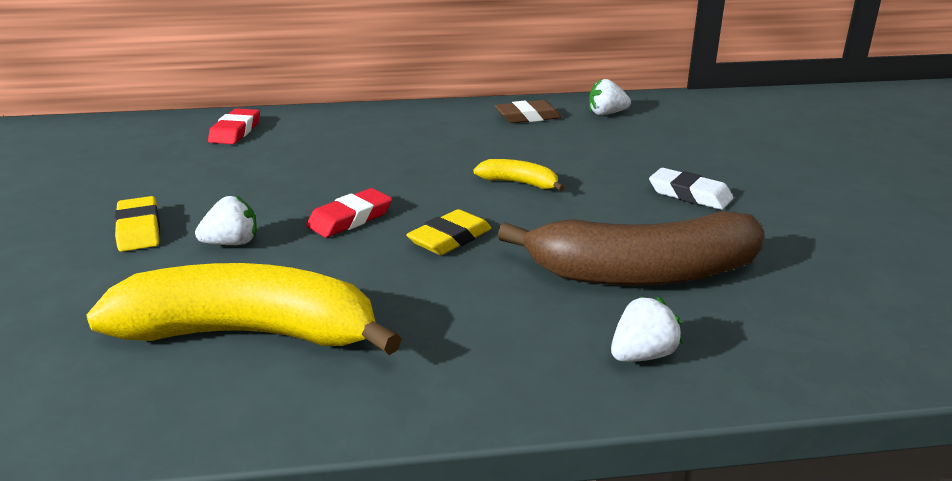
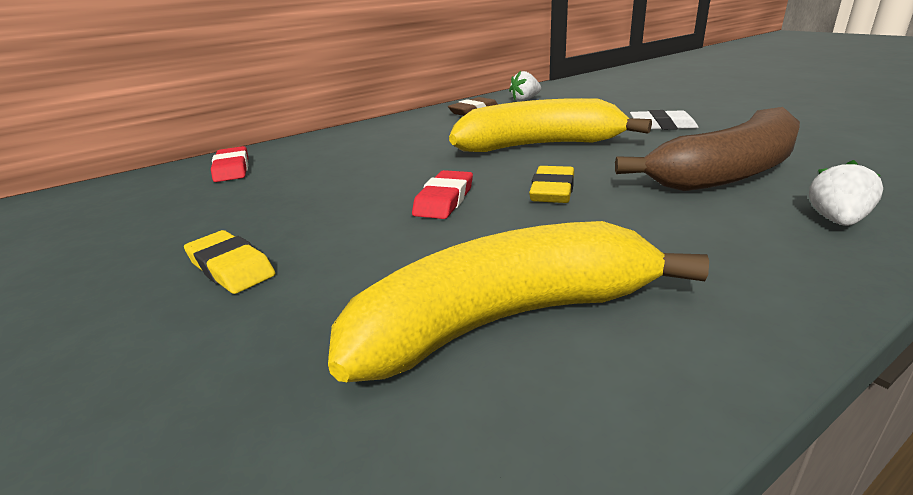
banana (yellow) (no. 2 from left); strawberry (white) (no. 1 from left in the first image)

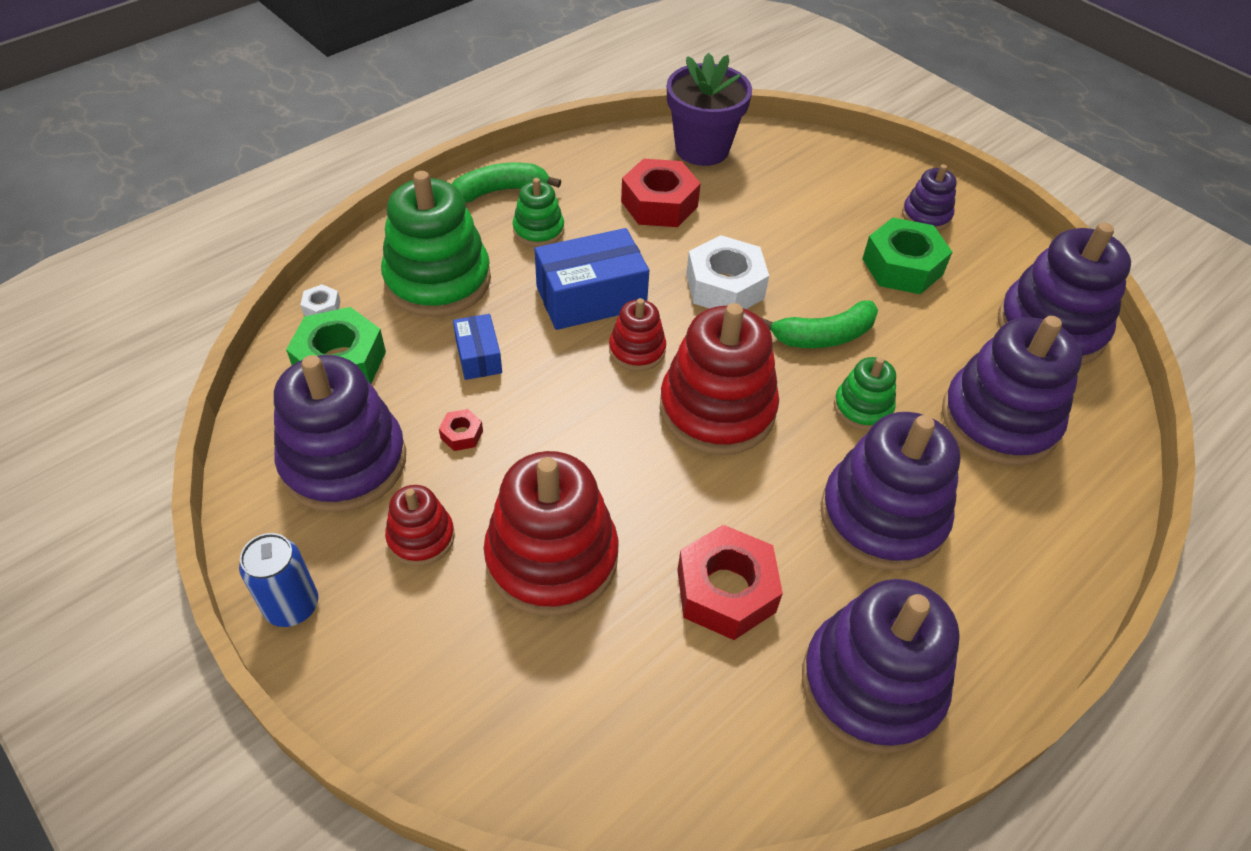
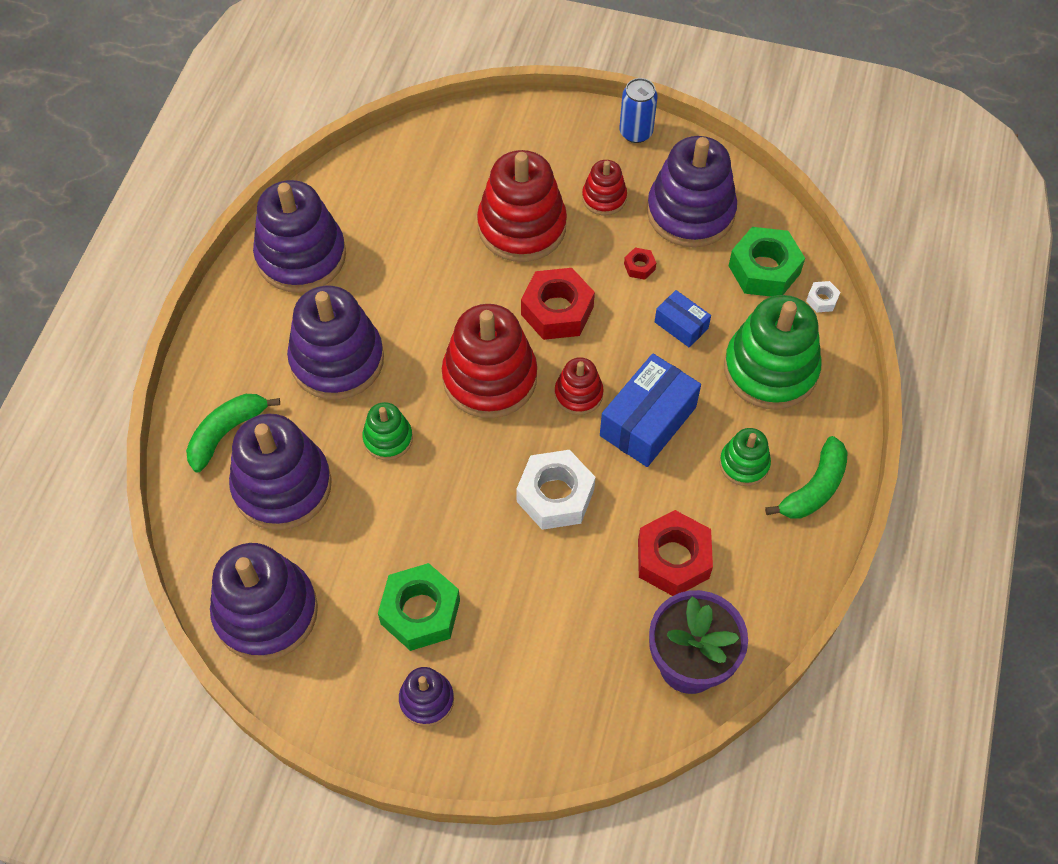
banana (green) (no. 1 from left); nut (red) (no. 1 from left)

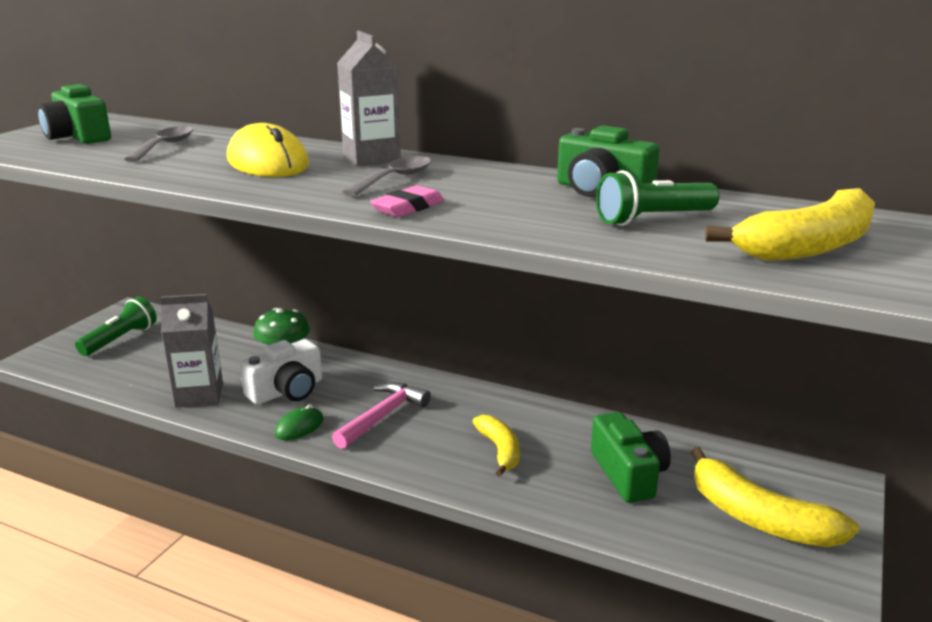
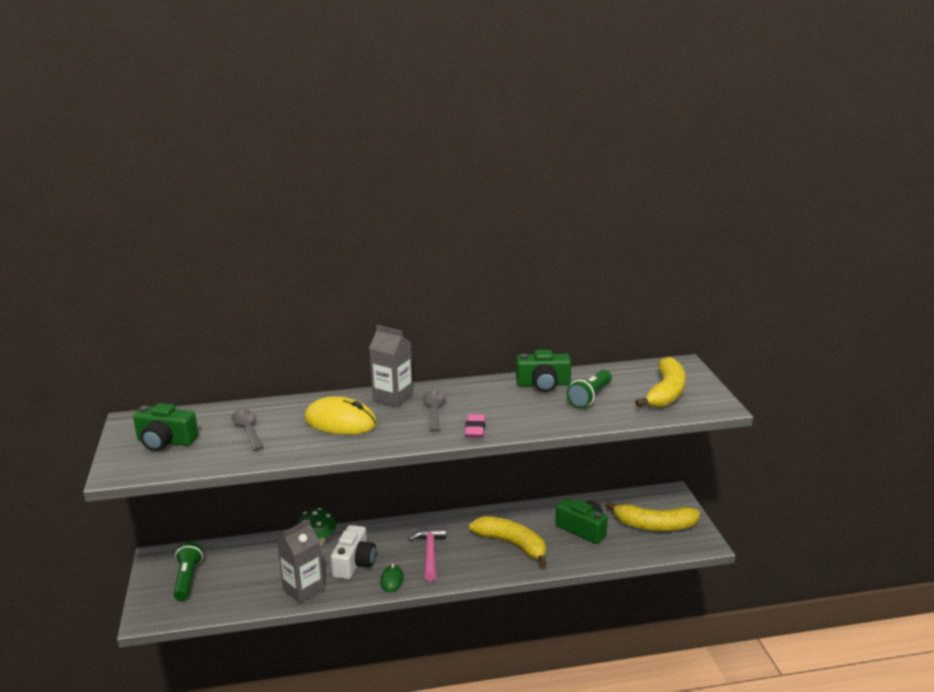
banana (yellow) (no. 1 from left)

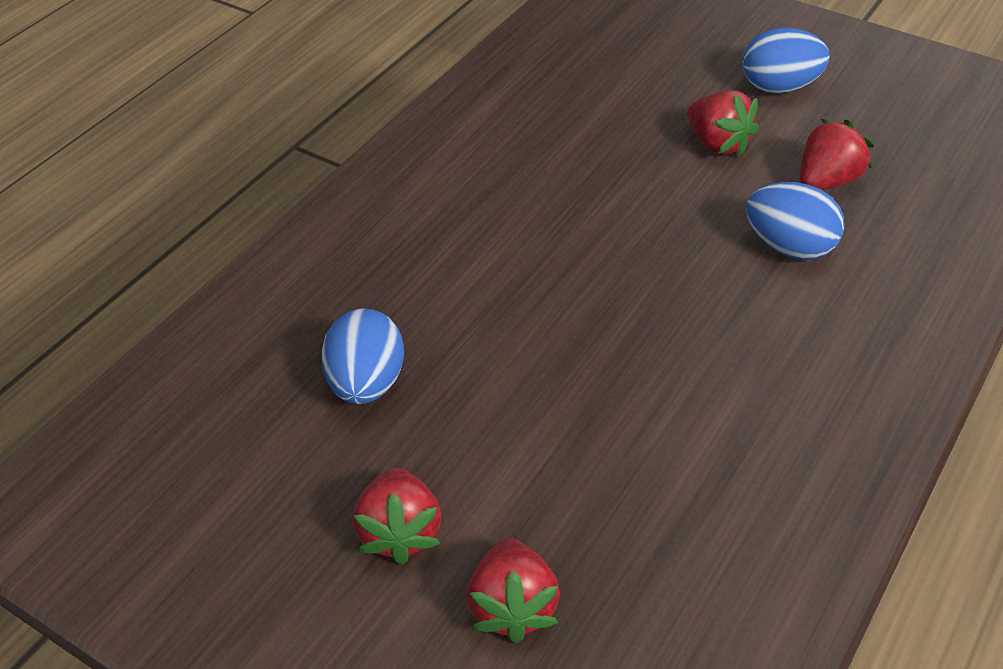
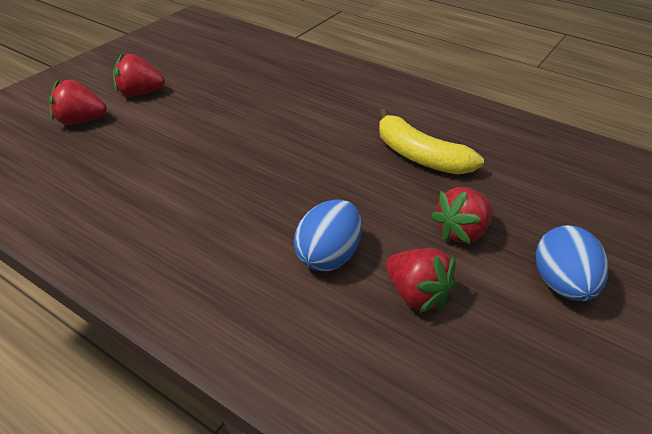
banana (yellow); egg (blue) (no. 1 from left in the first image)

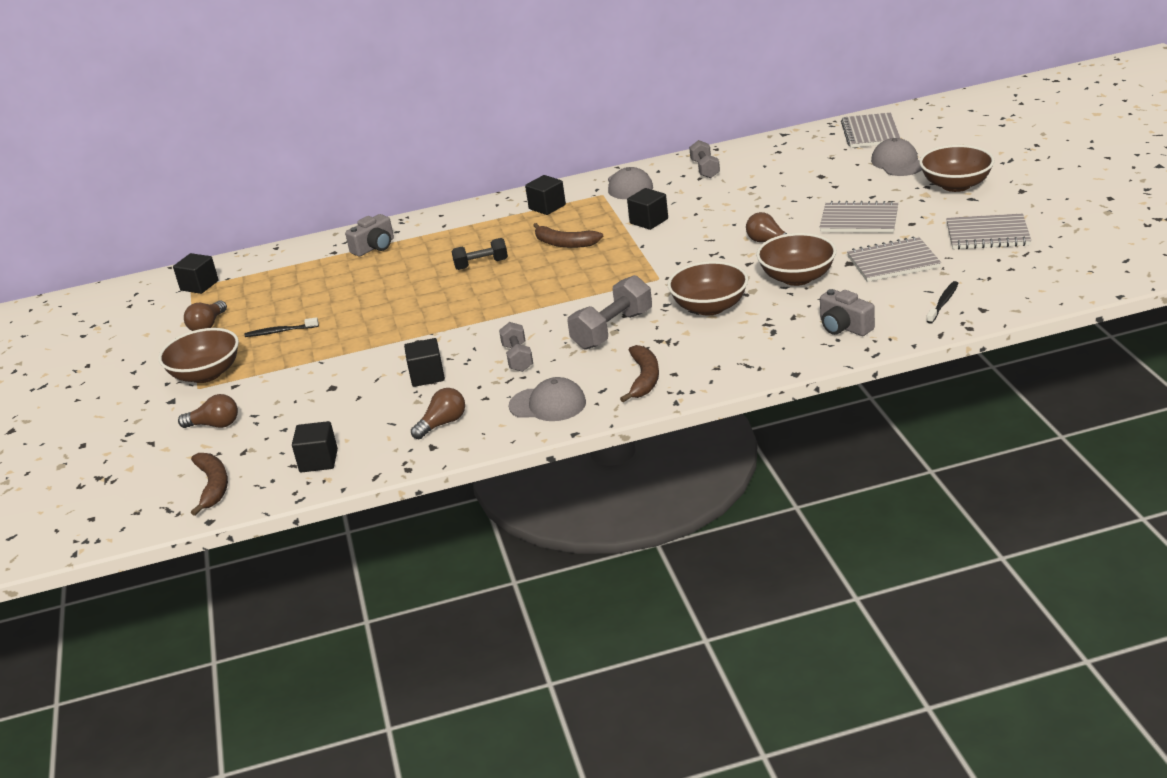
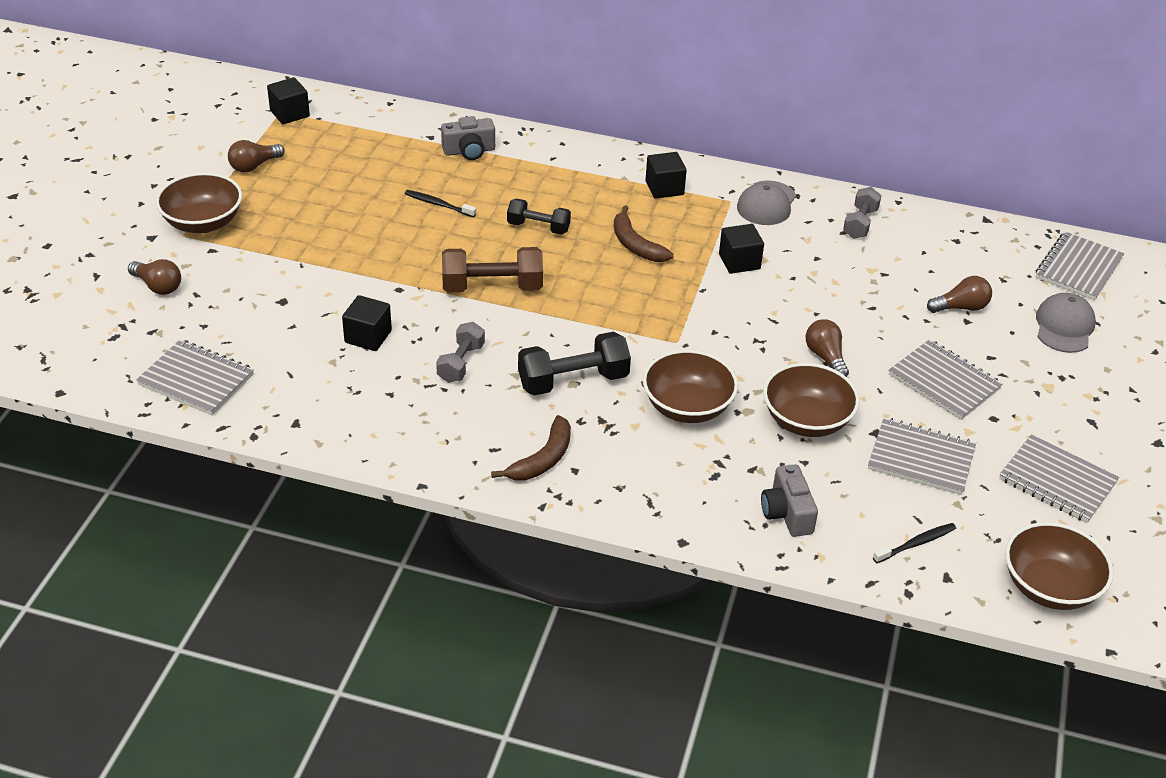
notebook (grey) (no. 1 from left); toothbrush (black) (no. 1 from left); dumbbell (brown); dumbbell (black) (no. 2 from left); light bulb (brown) (no. 4 from left); bowl (brown) (no. 4 from left); banana (brown) (no. 1 from left in the first image); cap (grey) (no. 1 from left in the first image)

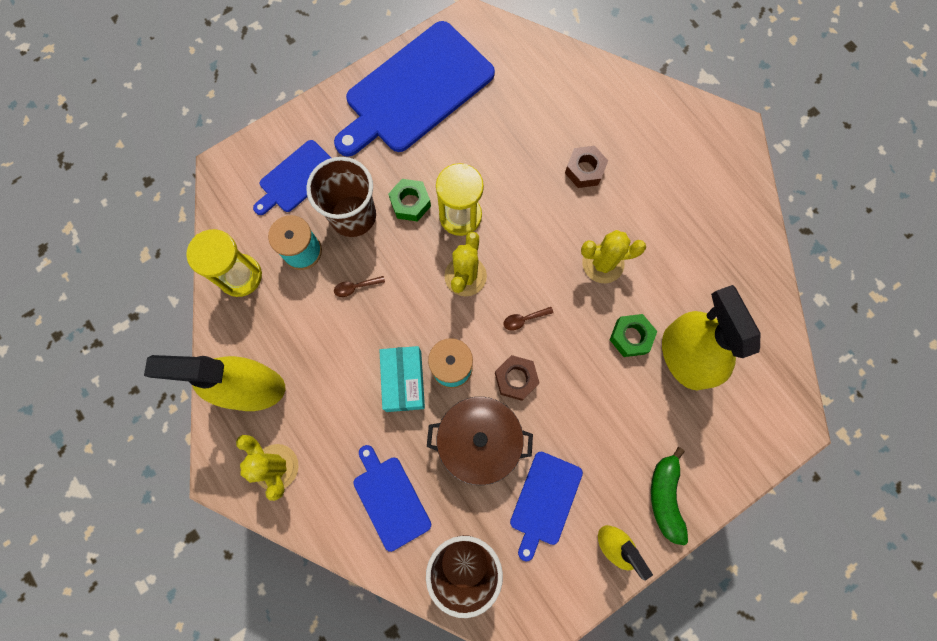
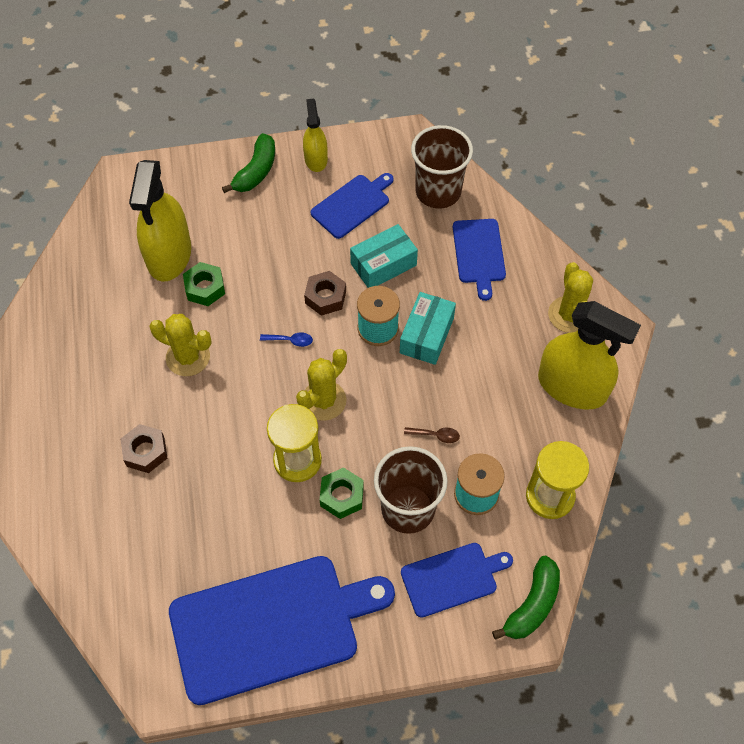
spoon (blue); box (turquoise) (no. 1 from left); banana (green) (no. 2 from left)

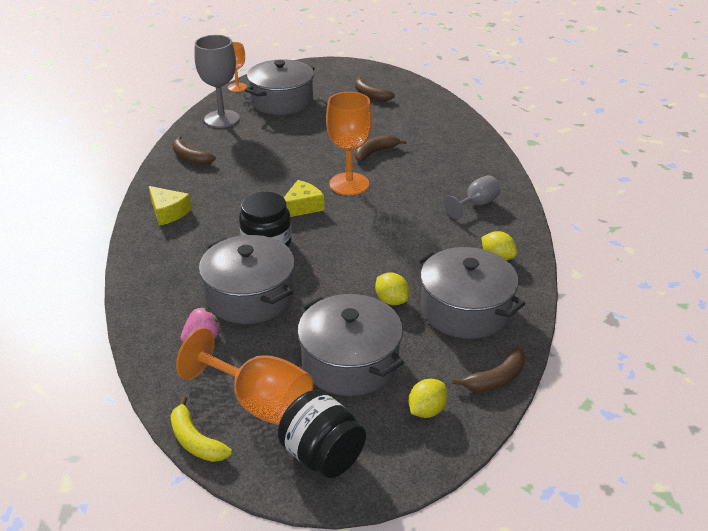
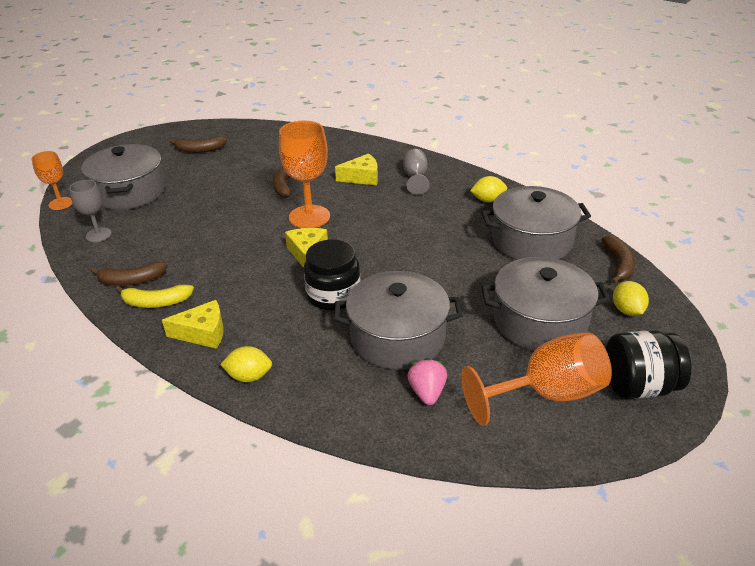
goblet (grey) (no. 1 from left); banana (yellow); lemon (yellow) (no. 1 from left); cheese (yellow) (no. 3 from left)

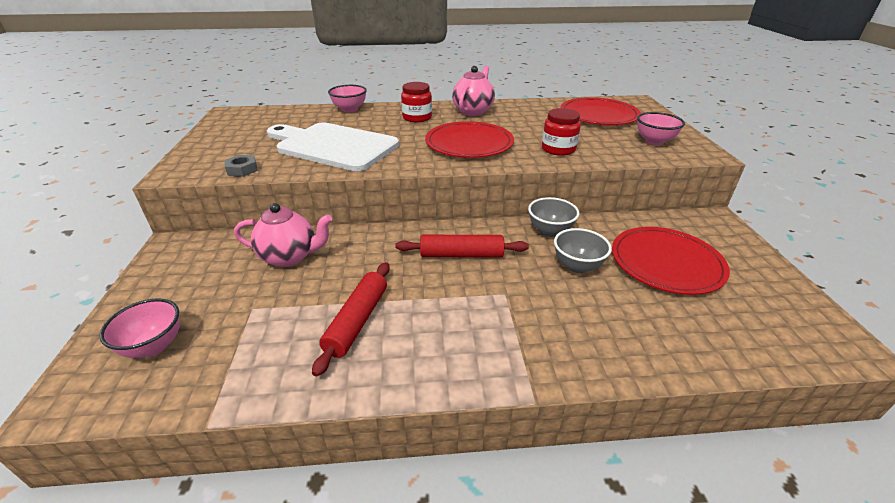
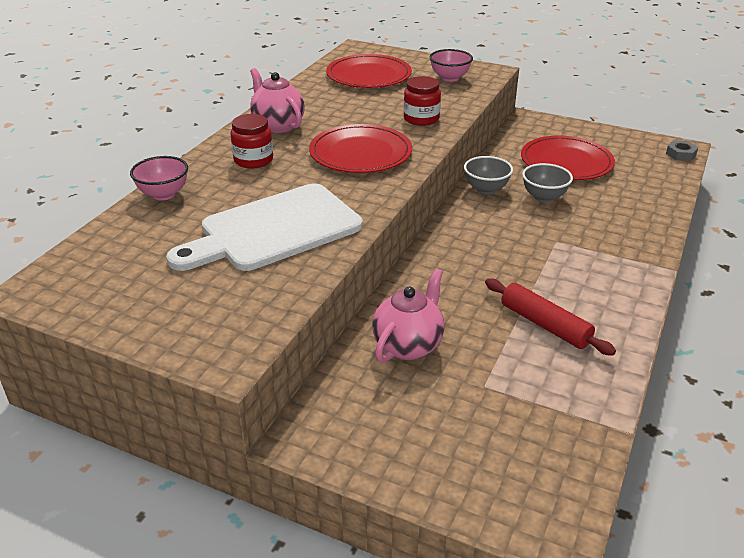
nut (grey); bowl (pink) (no. 1 from left in the first image); rolling pin (red) (no. 2 from left in the first image)

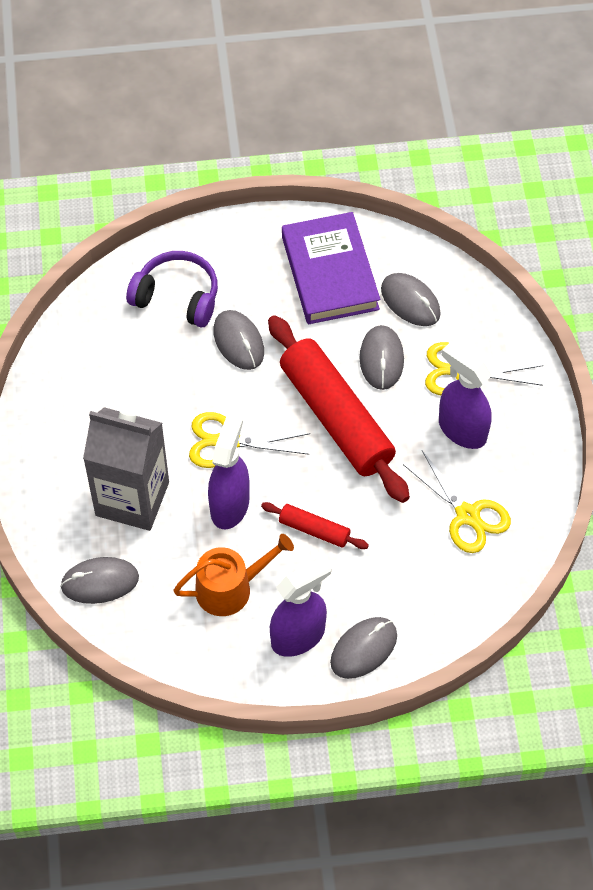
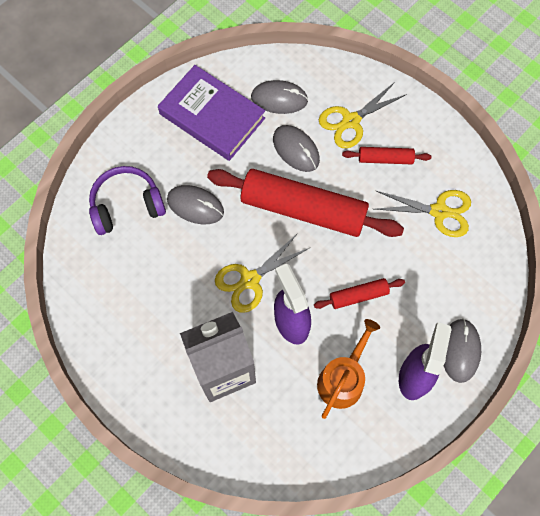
rolling pin (red) (no. 3 from left); mouse (grey) (no. 1 from left in the first image)

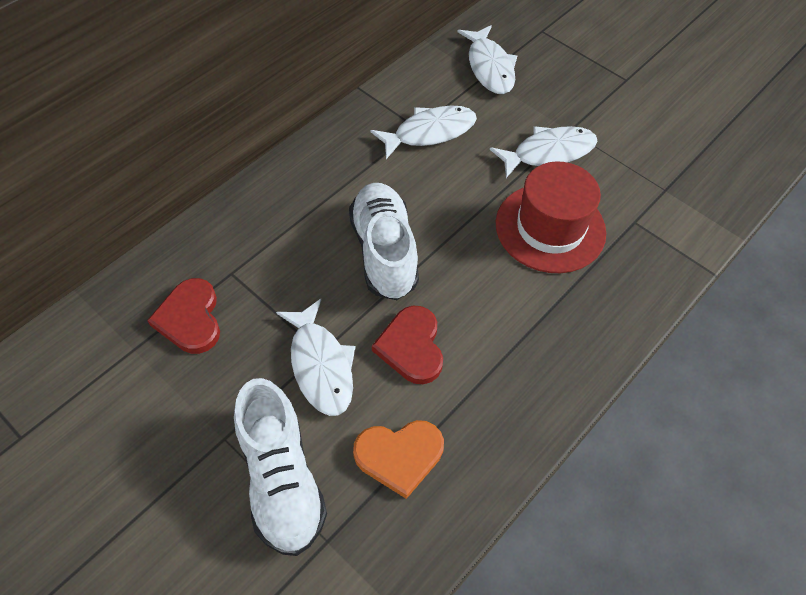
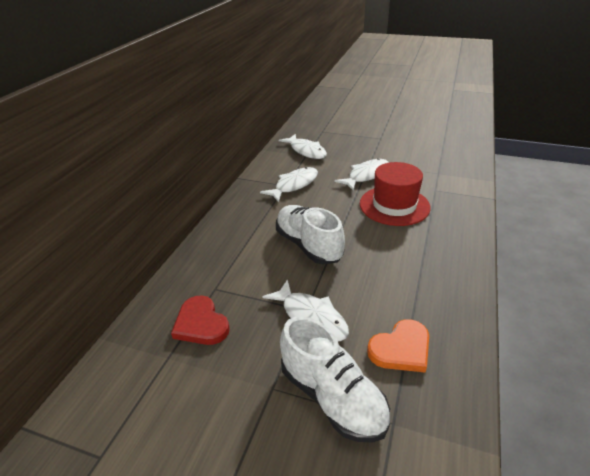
heart (red) (no. 2 from left in the first image)

